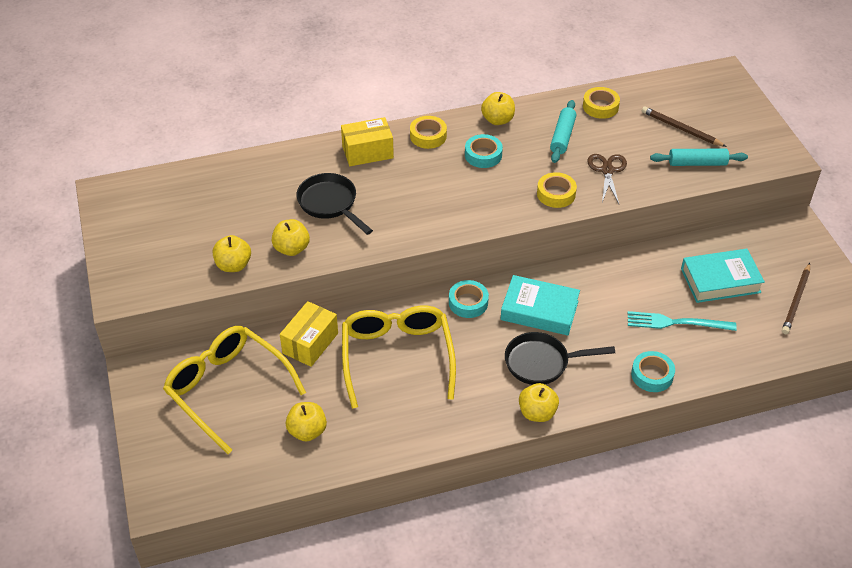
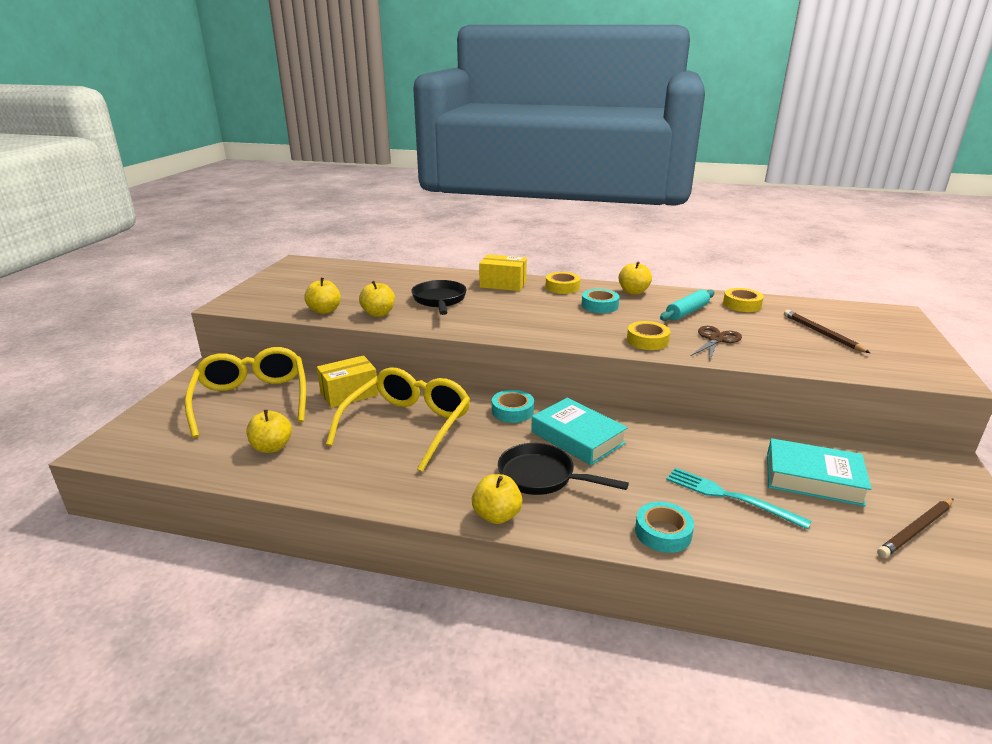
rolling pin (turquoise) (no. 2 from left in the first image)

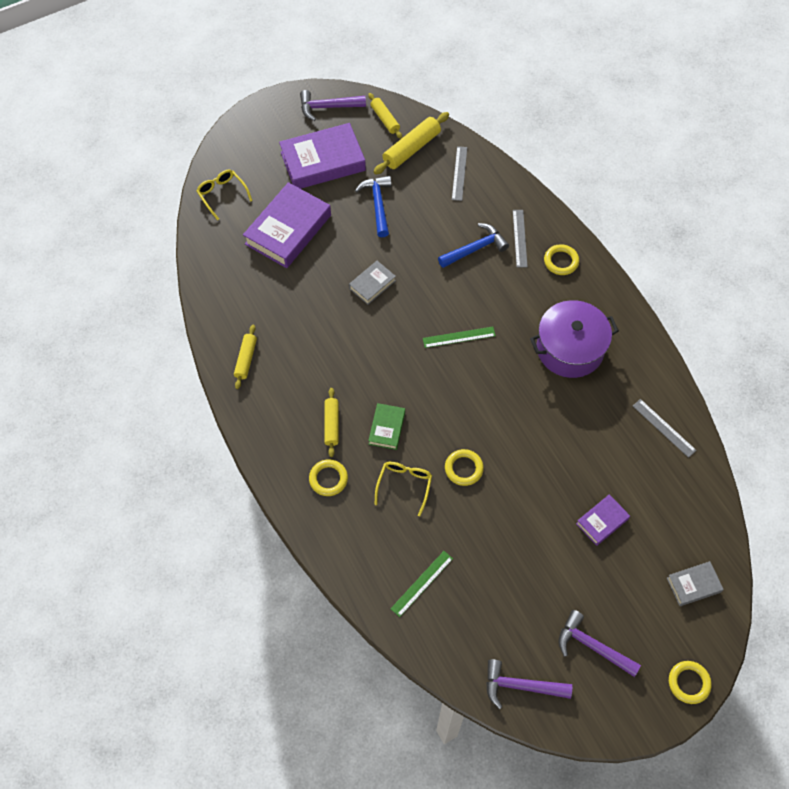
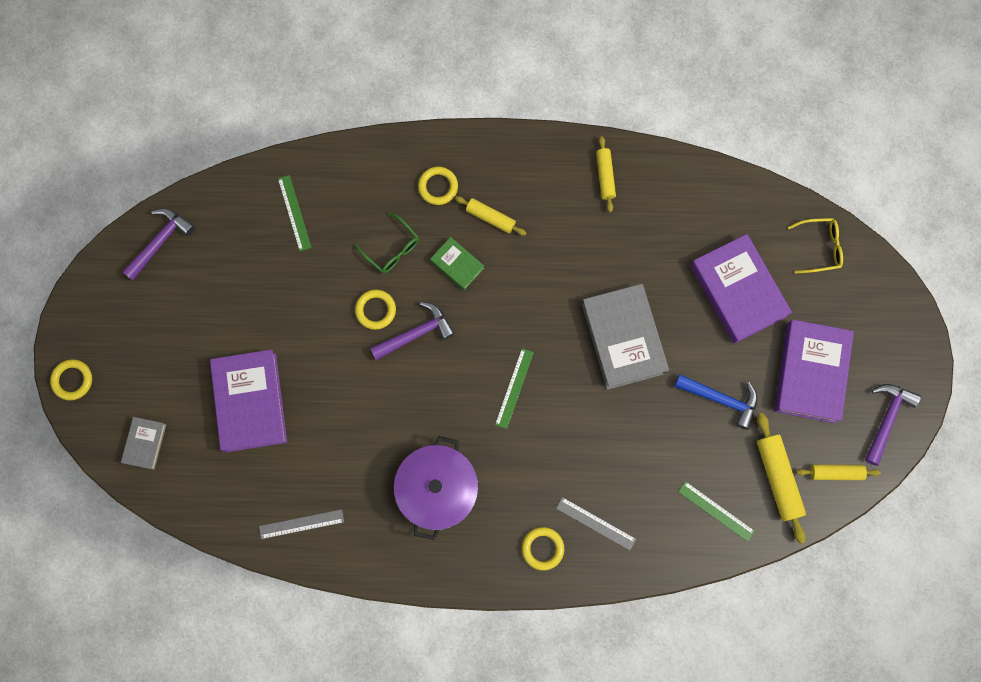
book (purple) (no. 1 from left); glasses (green); hammer (purple) (no. 2 from left); book (grey) (no. 2 from left); rolling pin (yellow) (no. 2 from left); ruler (green) (no. 3 from left); hammer (blue) (no. 2 from left in the first image)

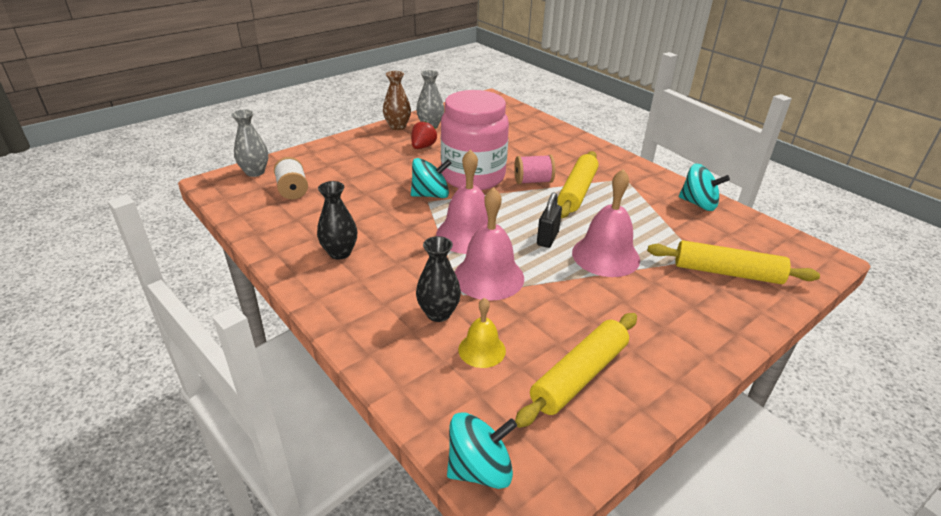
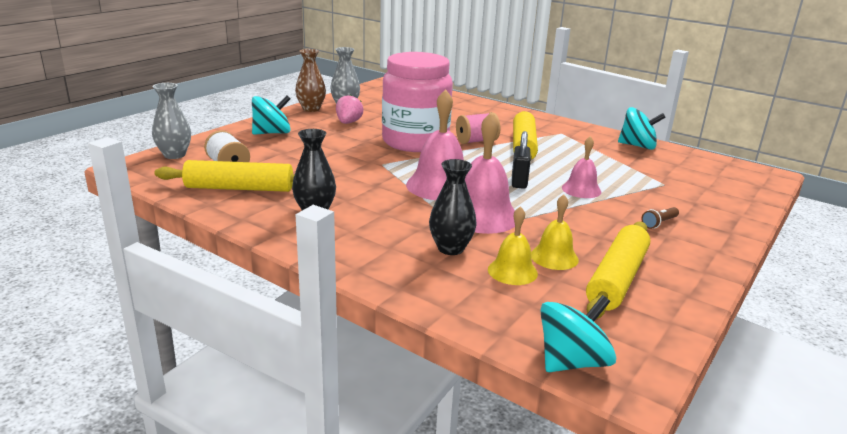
rolling pin (yellow) (no. 1 from left); spinning top (turquoise) (no. 1 from left); strawberry (pink); bell (yellow) (no. 2 from left); bell (pink) (no. 3 from left); flashlight (brown)

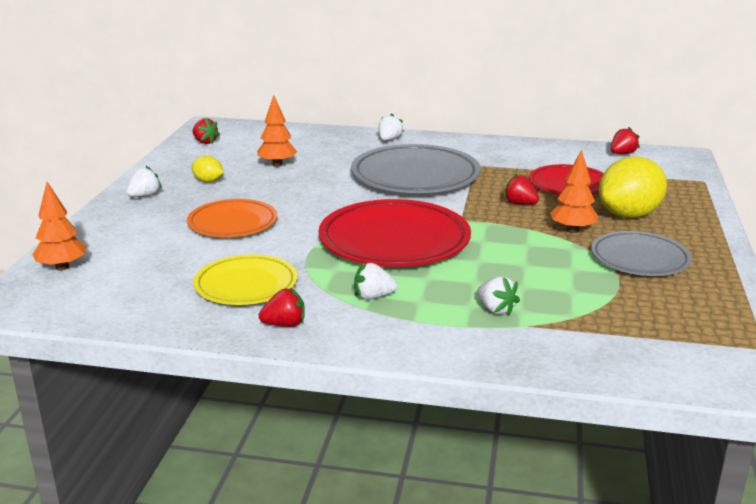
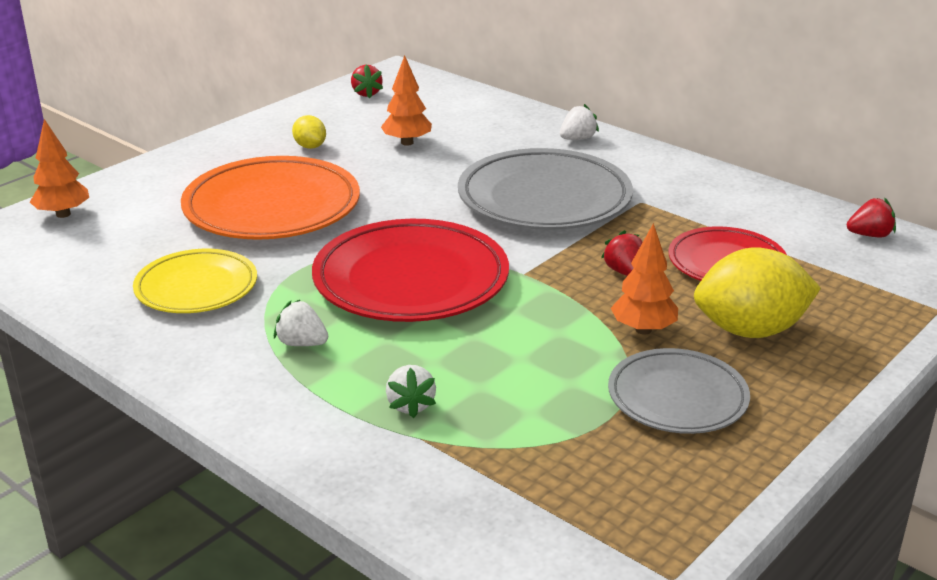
plate (orange); strawberry (white) (no. 1 from left in the first image); strawberry (red) (no. 2 from left in the first image)

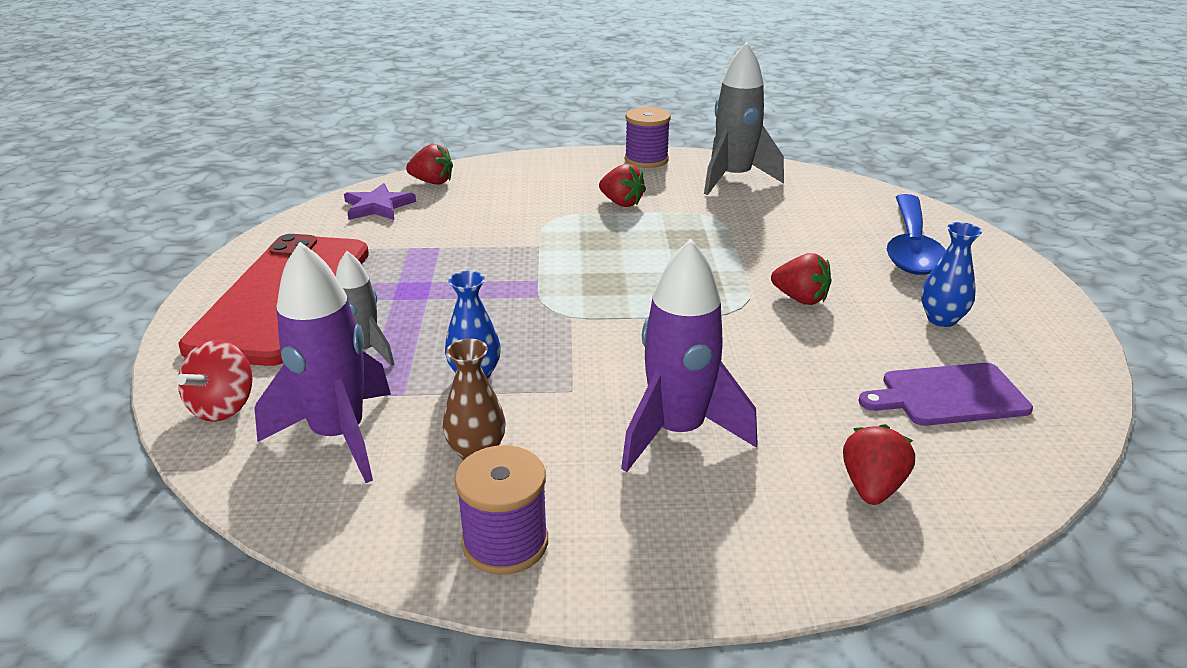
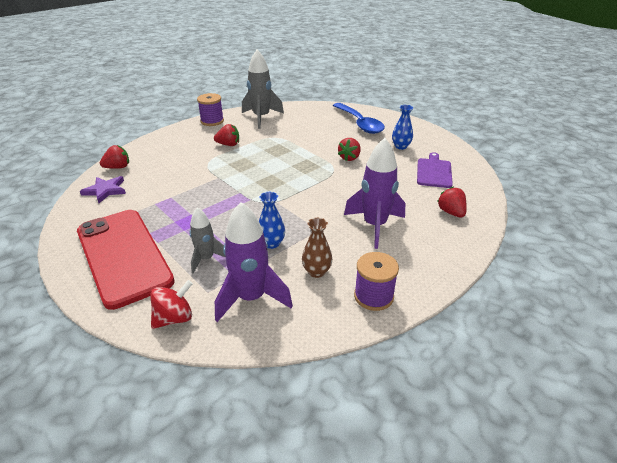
spinning top (red); strawberry (red) (no. 3 from left); cutting board (purple)

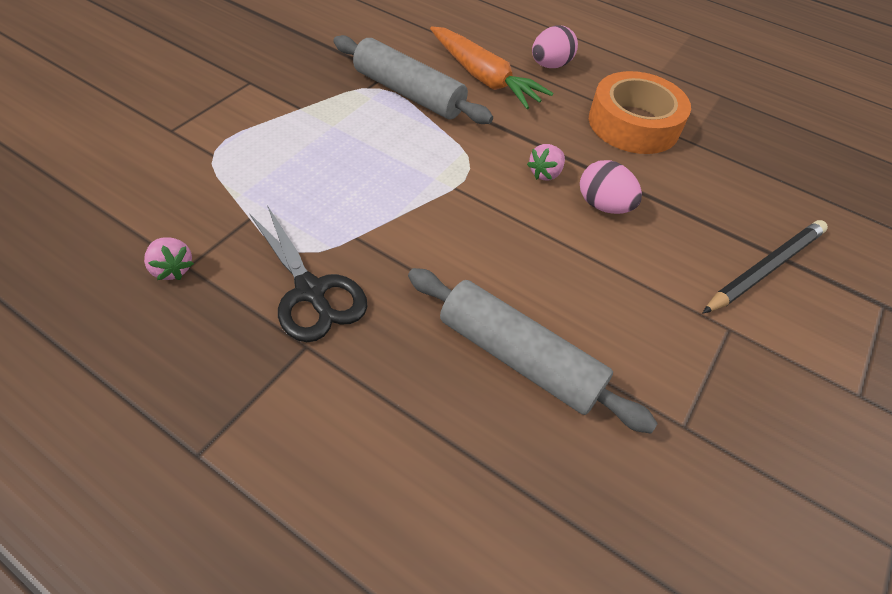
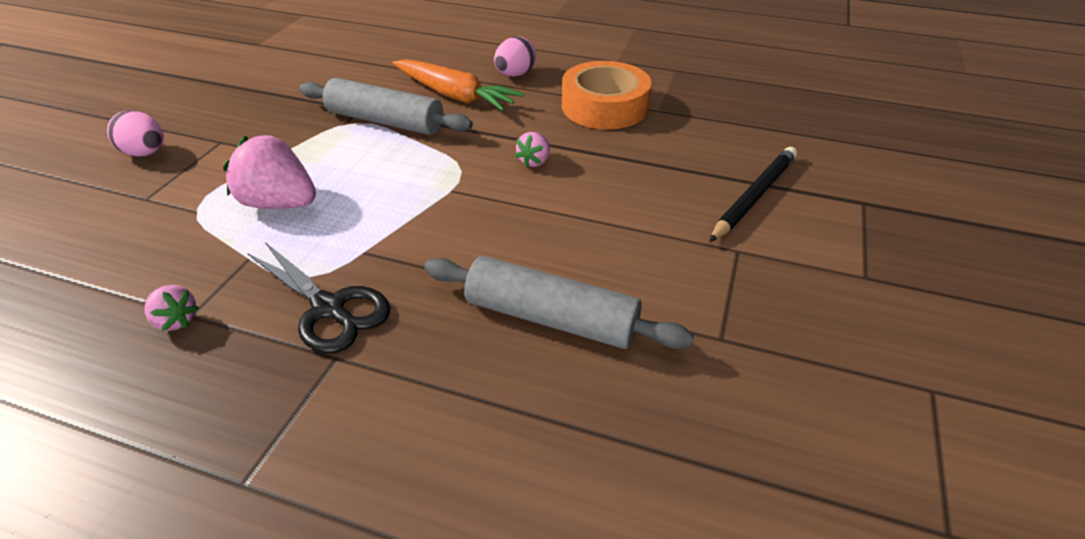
egg (pink) (no. 1 from left); strawberry (pink) (no. 2 from left)

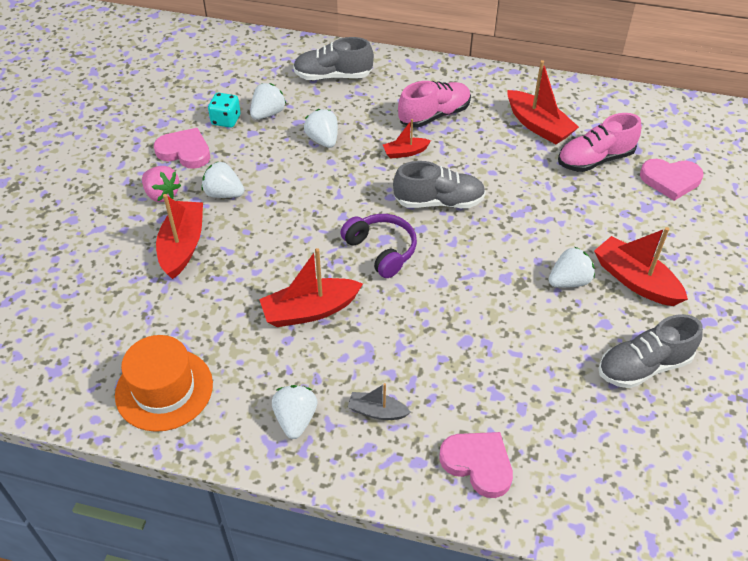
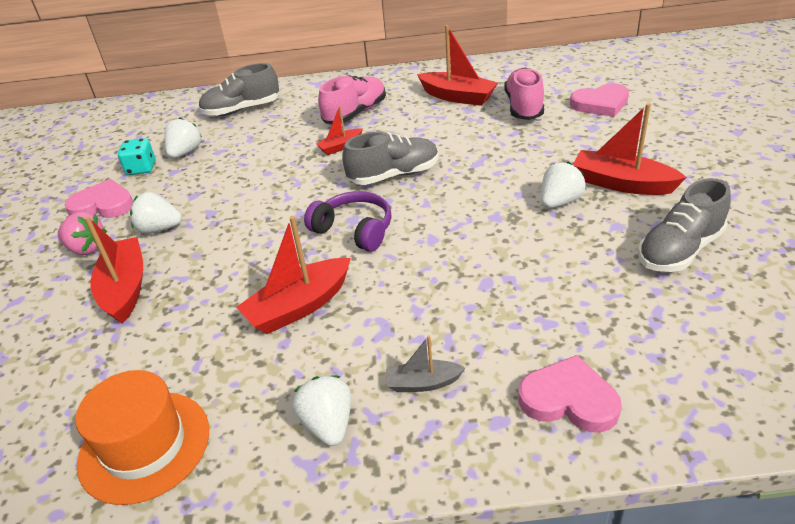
shoe (pink) (no. 2 from left); strawberry (white) (no. 4 from left in the first image)

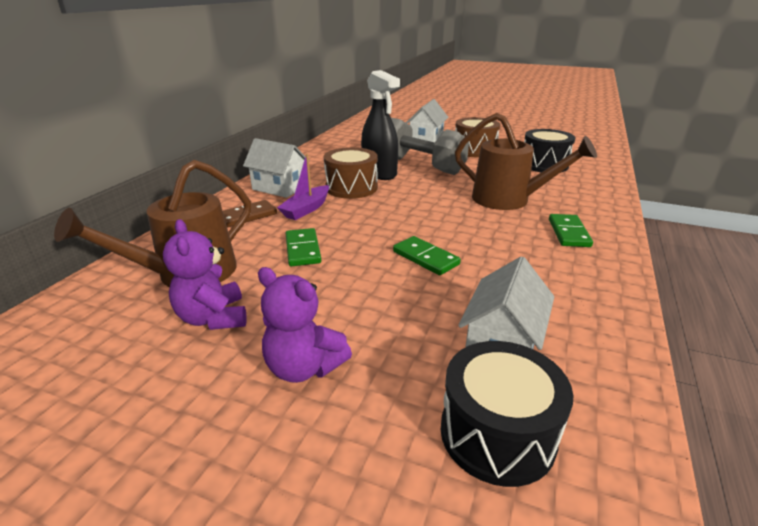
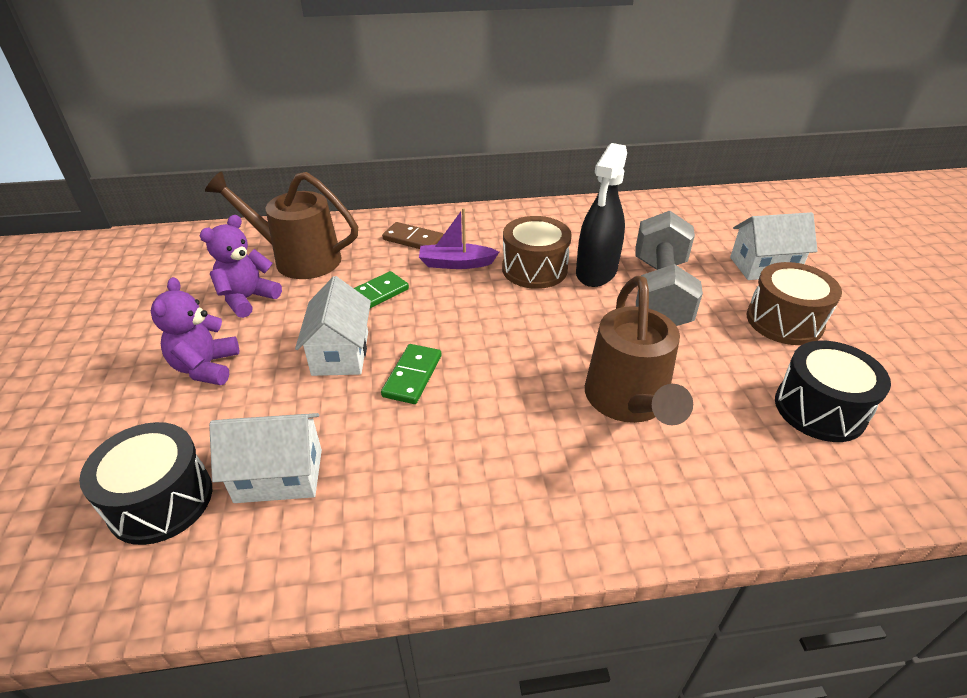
house (white) (no. 2 from left); domino (green) (no. 3 from left in the first image)

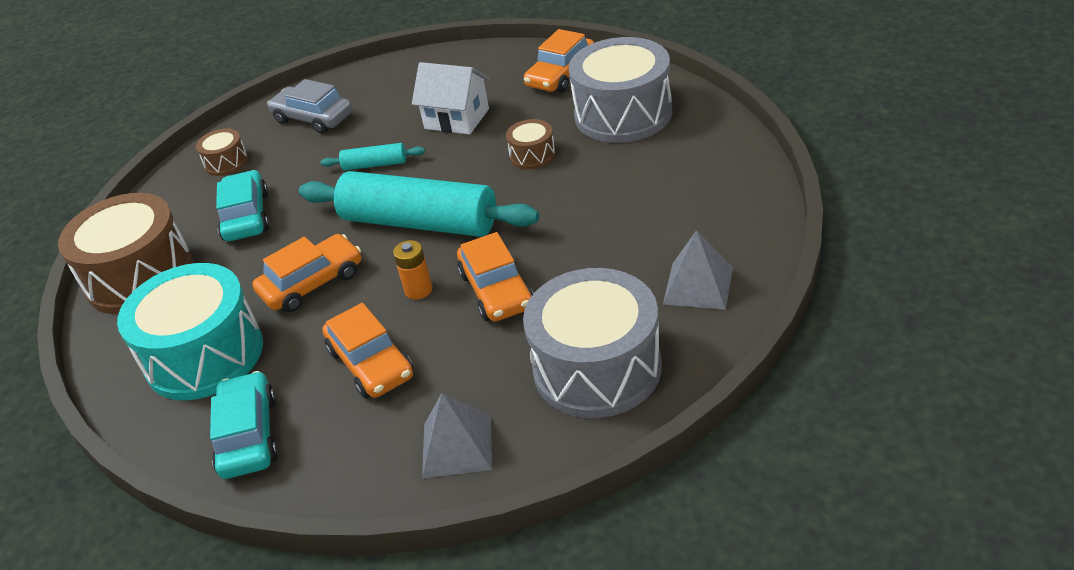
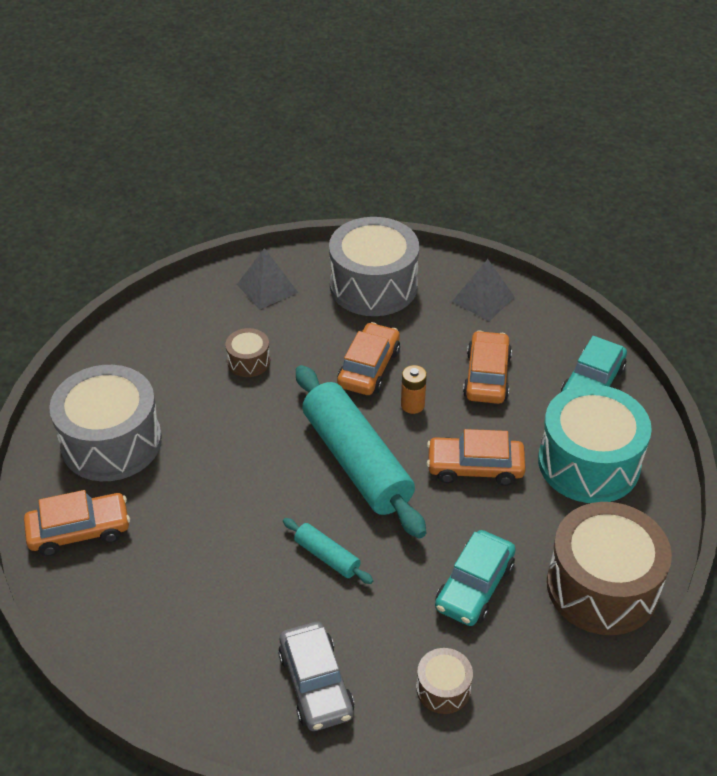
drum (brown) (no. 1 from left); house (white)

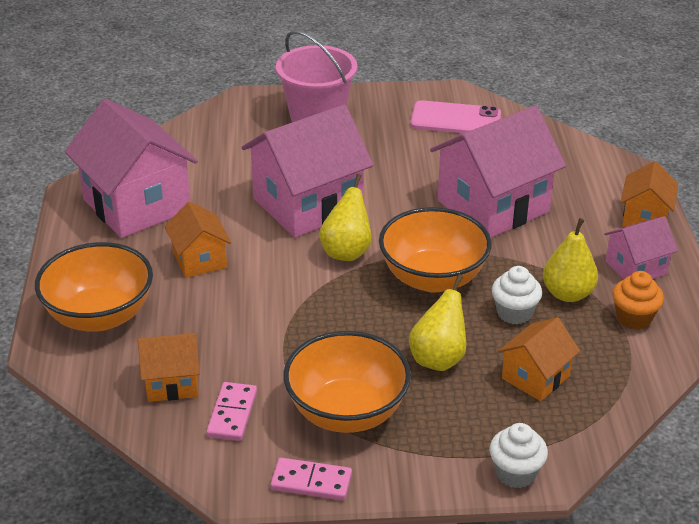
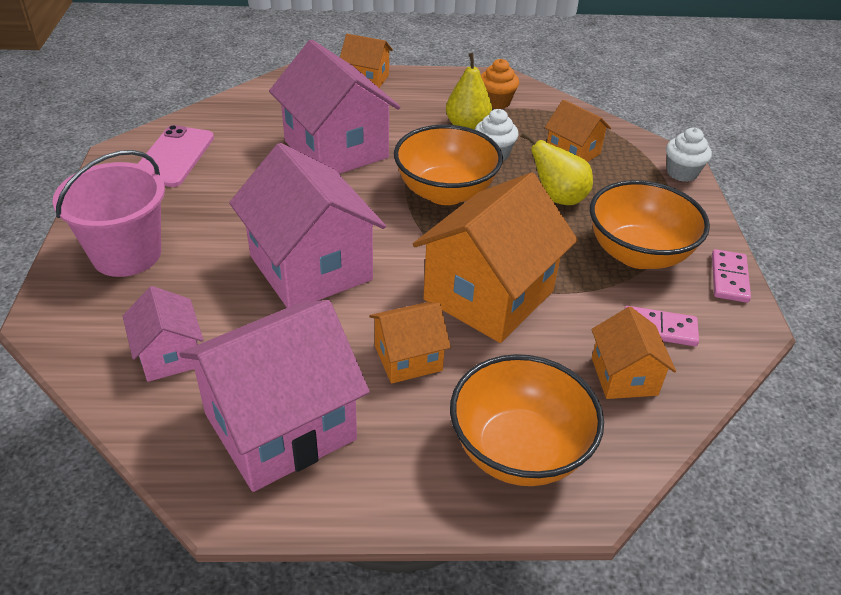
house (pink) (no. 1 from left); house (orange) (no. 3 from left); pear (yellow) (no. 1 from left in the first image)

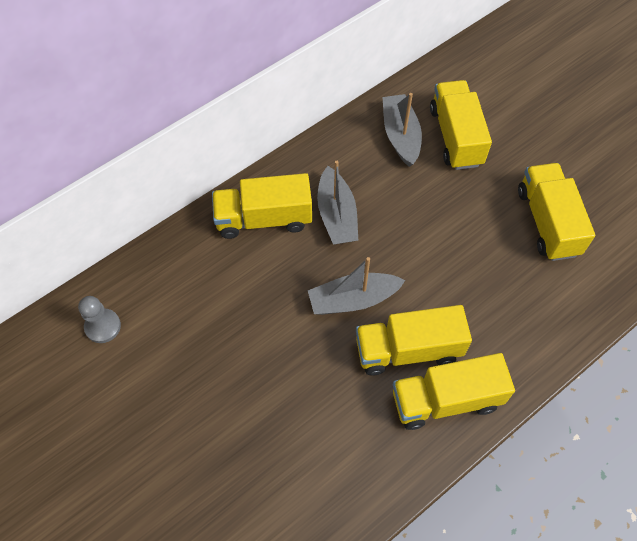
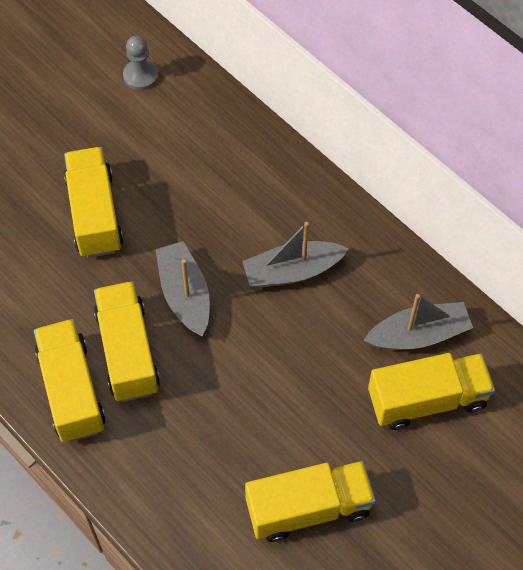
truck (yellow) (no. 2 from left)

